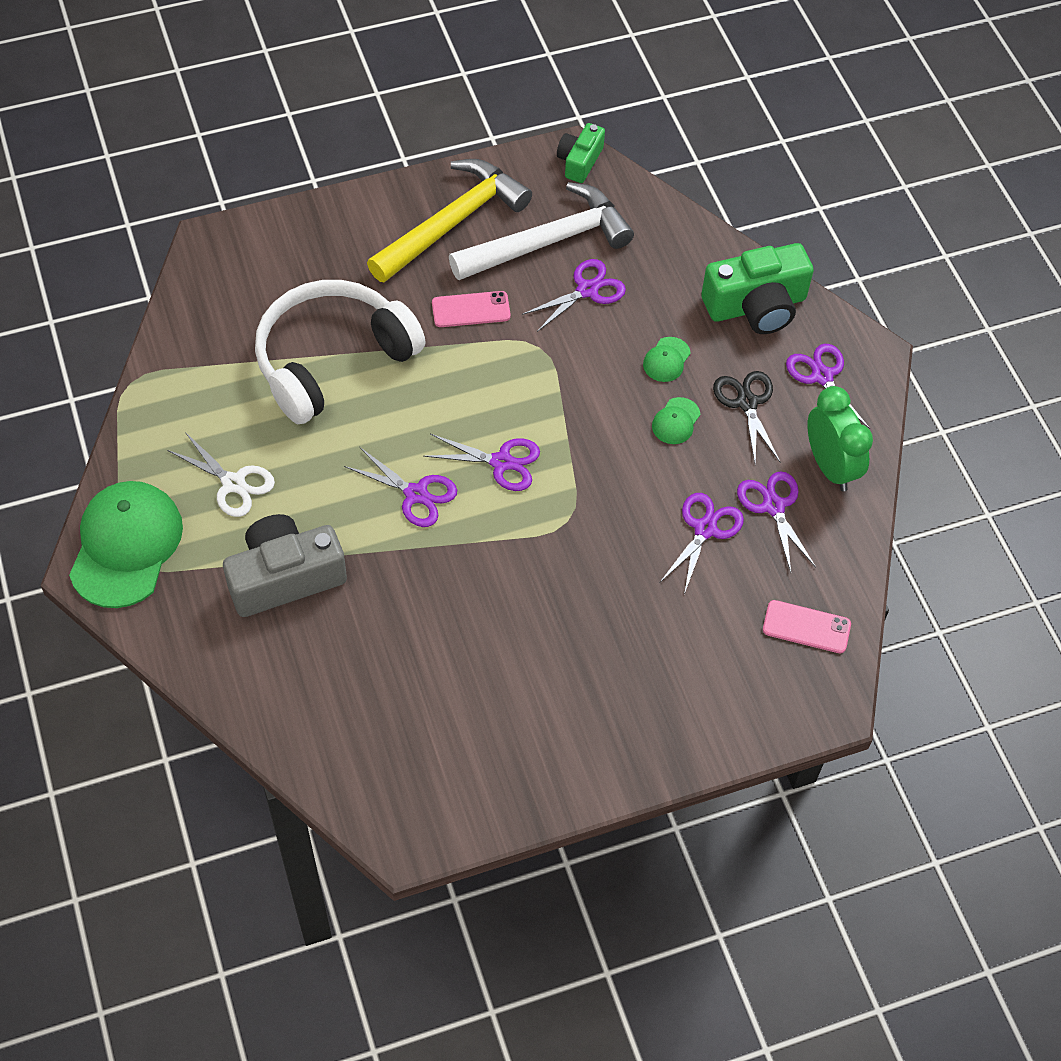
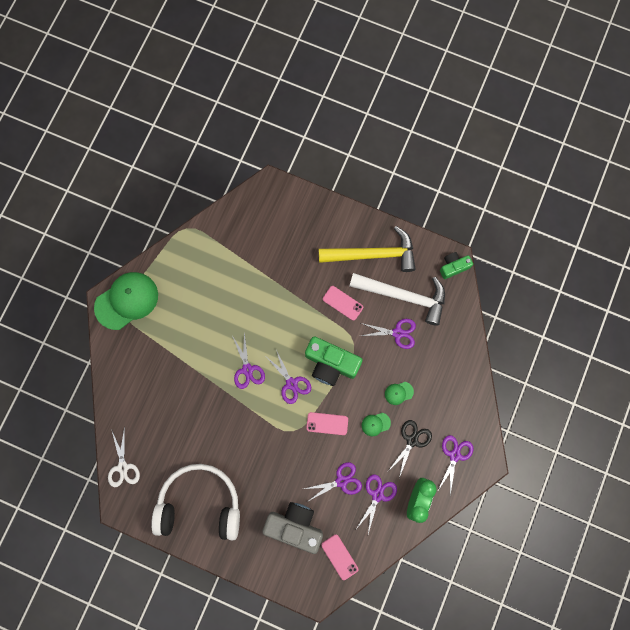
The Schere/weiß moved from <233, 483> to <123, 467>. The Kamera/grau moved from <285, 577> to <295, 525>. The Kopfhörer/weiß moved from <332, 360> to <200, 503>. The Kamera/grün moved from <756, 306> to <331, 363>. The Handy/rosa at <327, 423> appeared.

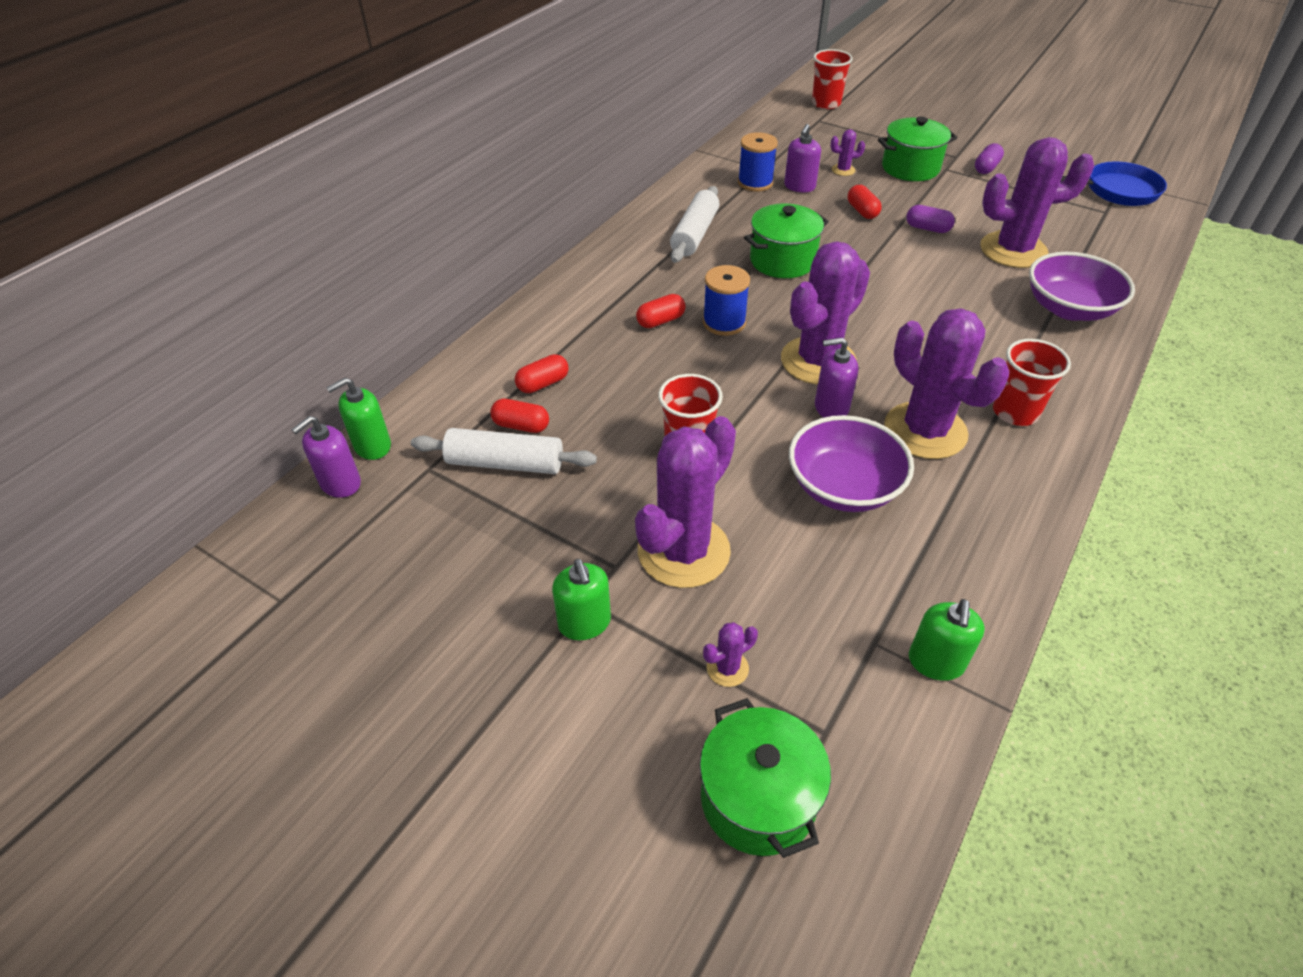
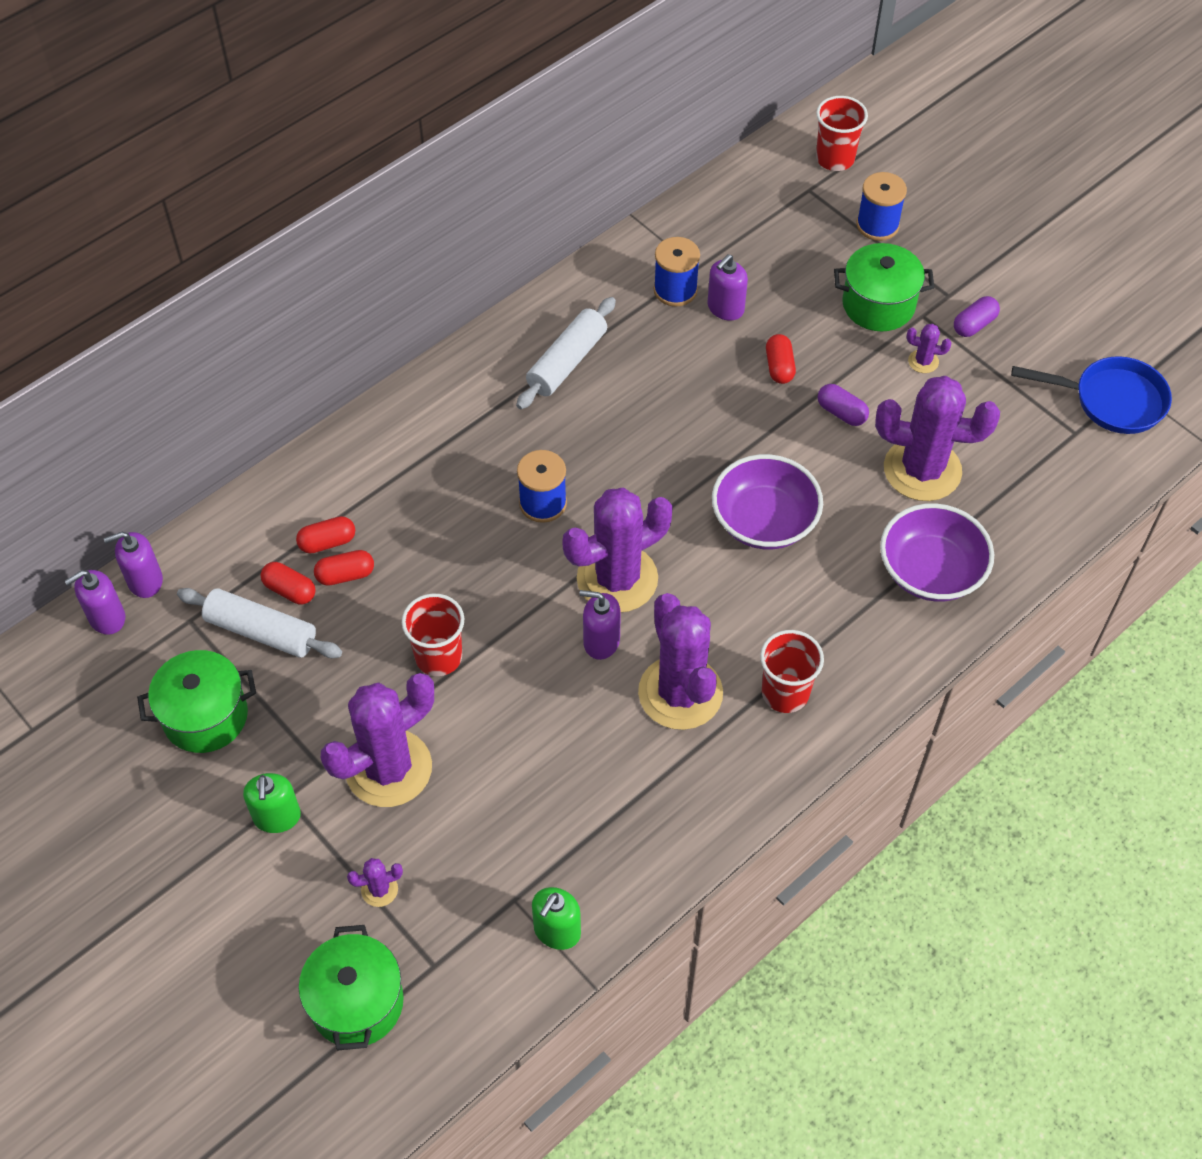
The Seifenspender/grün at <372, 446> became the Seifenspender/lila at <145, 581>. The Kapsel/rot moved from <660, 321> to <345, 575>. The Kochtopf/grün moved from <782, 261> to <205, 716>. The Schüssel/lila moved from <843, 487> to <764, 521>. The Kaktus/lila moved from <843, 170> to <923, 361>. The Garnrolle/blau at <877, 225> appeared.

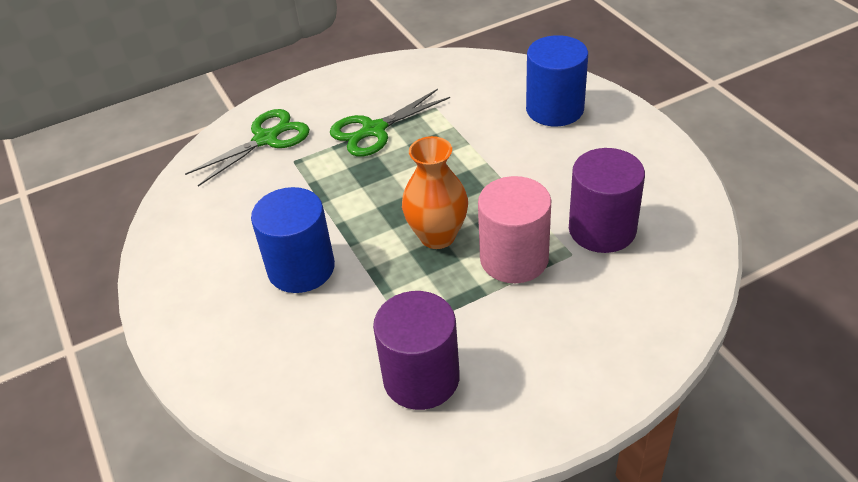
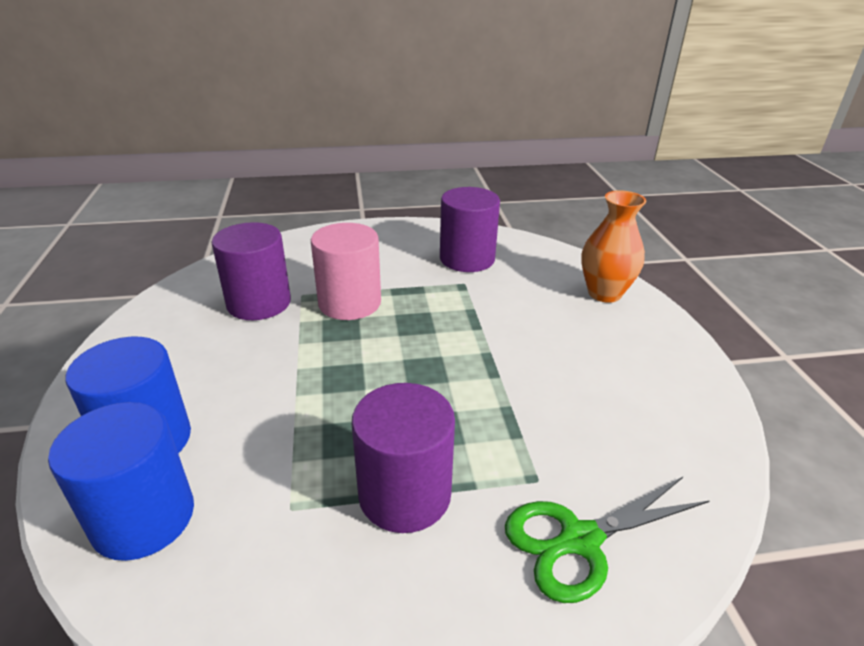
The Vollzylinder/blau moved from <301, 268> to <143, 518>. The Schere/grün at <373, 130> was replaced by the Vollzylinder/lila at <405, 494>. The Vase/orange moved from <437, 236> to <604, 293>.

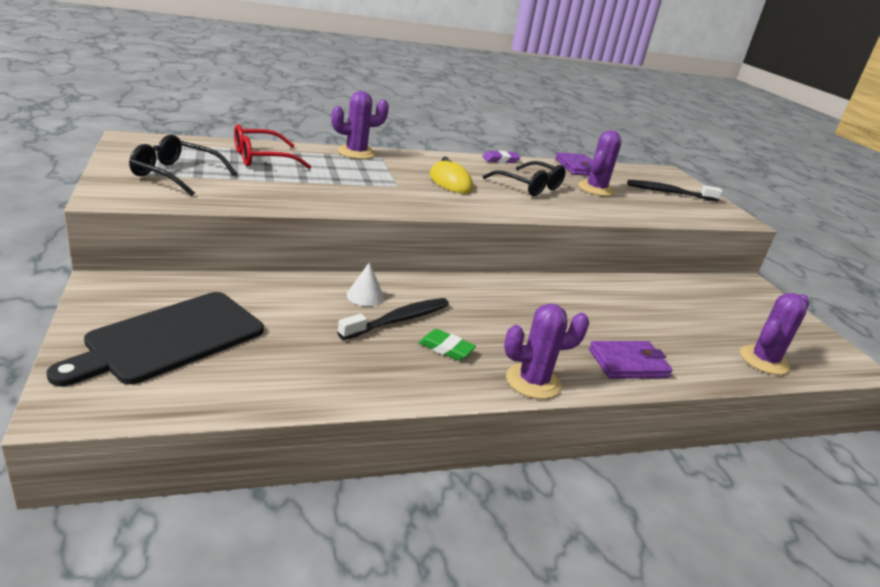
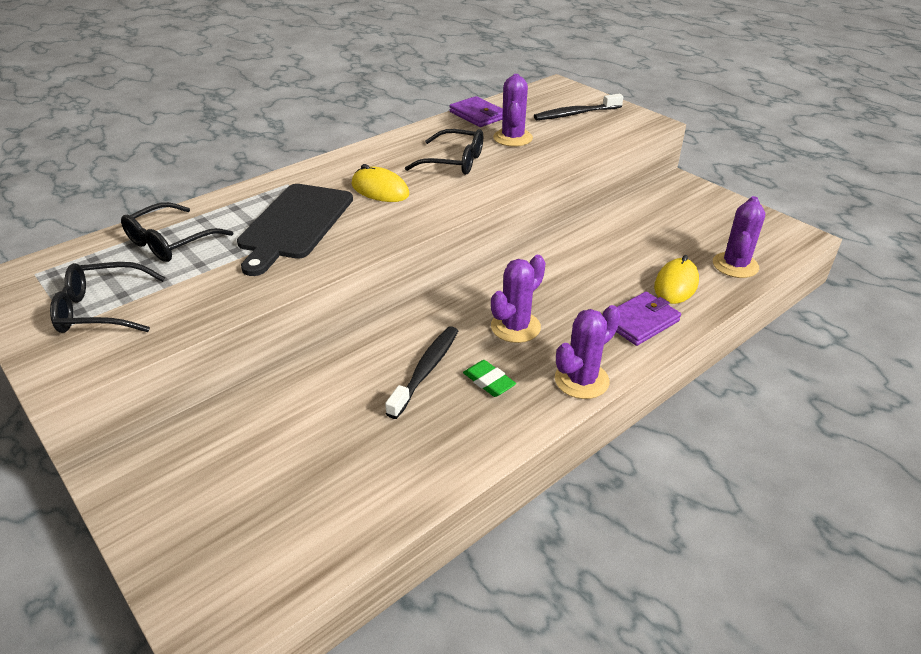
The Schneidebrett/schwarz moved from <170, 338> to <295, 224>. The Brille/rot at <262, 158> became the Brille/schwarz at <170, 242>. The Kaktus/lila moved from <356, 153> to <515, 327>. The Kegel/weiß at <365, 296> disappeared. The Radiergummi/grün at <446, 348> turned 45 degrees clockwise. The Radiergummi/lila at <500, 160> disappeared. The Computermaus/gelb at <676, 284> appeared.

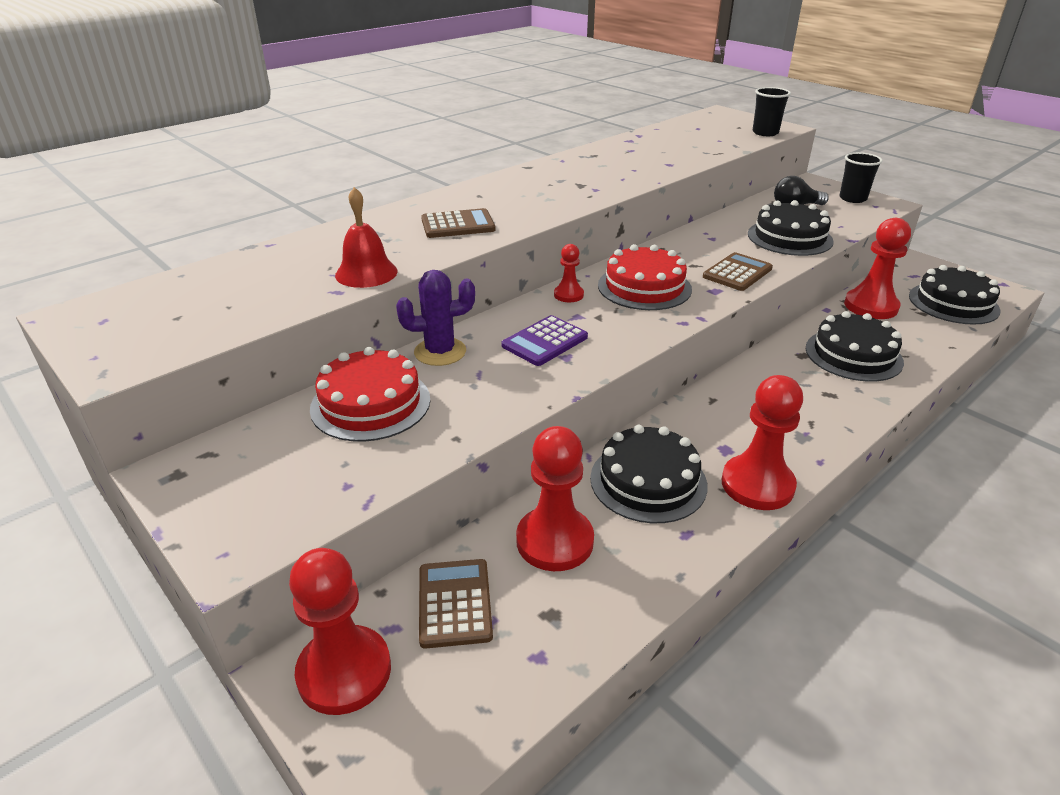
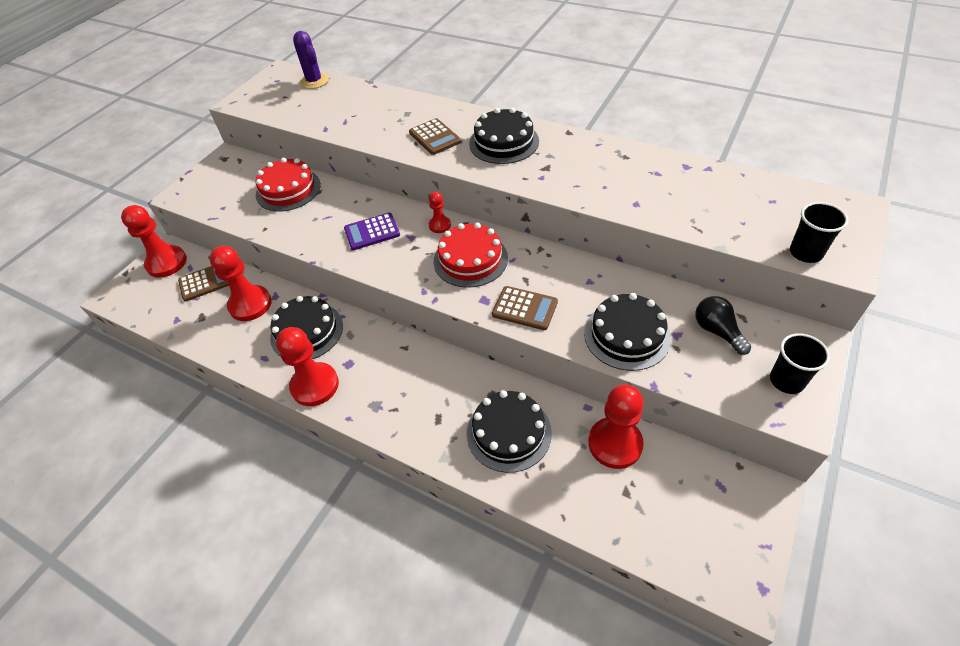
The Glocke/rot at <366, 273> disappeared. The Kaktus/lila moved from <440, 352> to <314, 81>. The Taschenrechner/lila at <545, 341> turned 45 degrees counterclockwise. The Kuchen/schwarz moved from <953, 303> to <504, 142>.

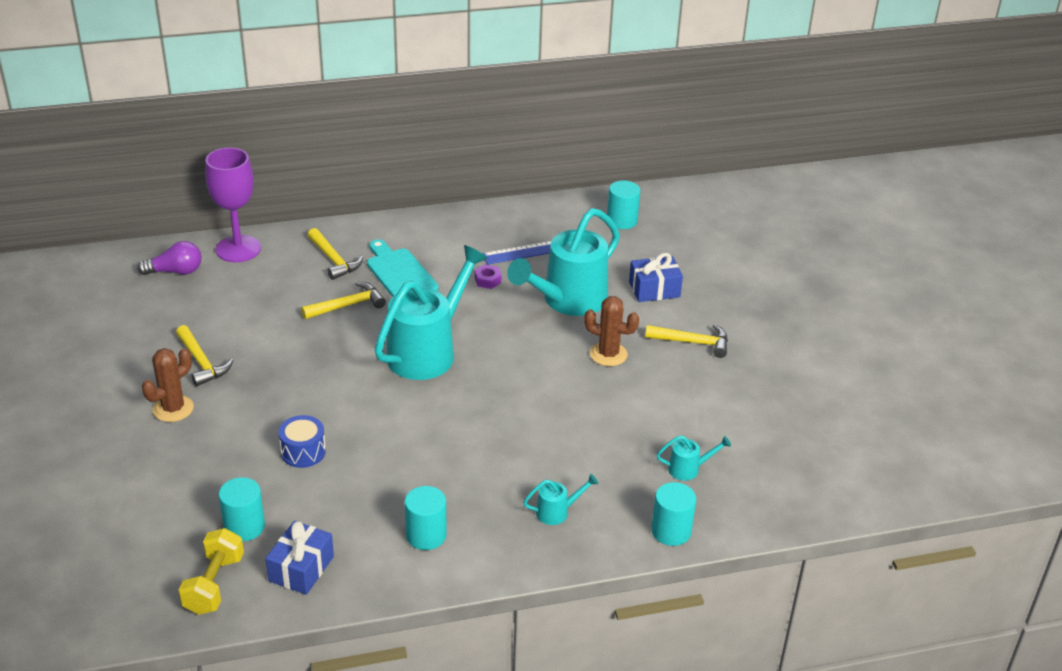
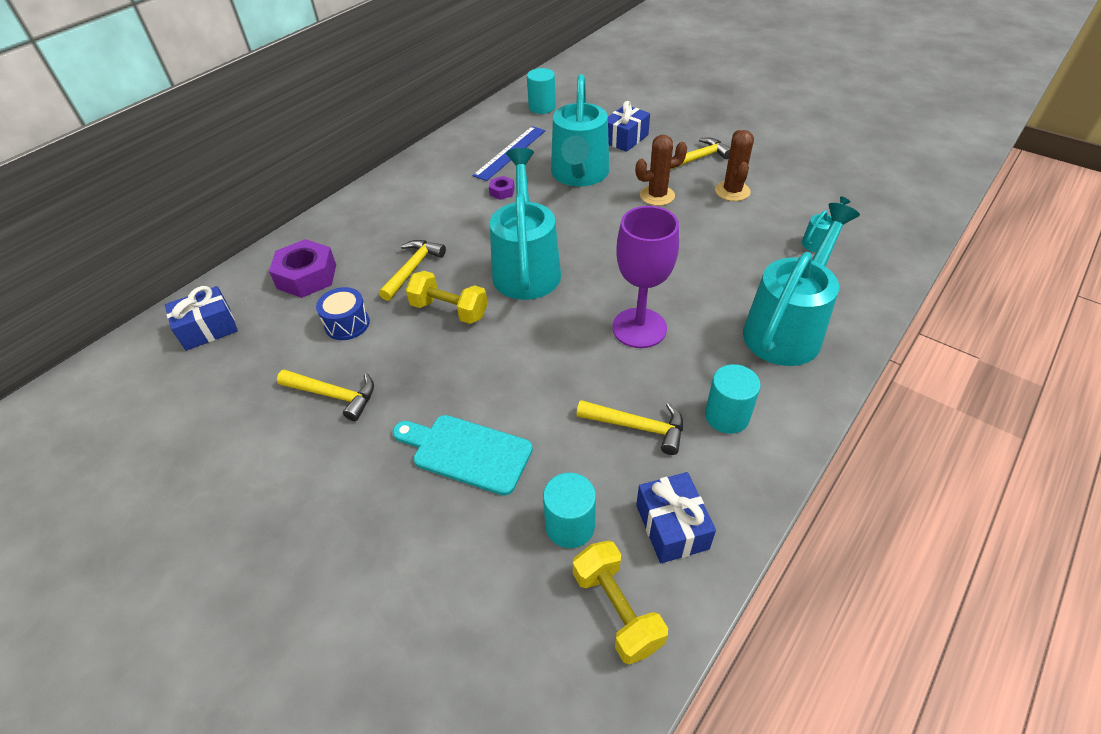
The Glühbirne/lila at <175, 271> was replaced by the Geschenk/blau at <208, 329>. The Kaktus/braun moved from <173, 409> to <732, 191>. The Kelch/lila moved from <238, 249> to <639, 328>. The Trommel/blau moved from <303, 452> to <347, 324>. The Hammer/gelb moved from <334, 260> to <637, 427>. The Schneidebrett/türkis moved from <399, 273> to <467, 453>. The Gießkanne/türkis at <557, 512> changed to 2.40 times the size. The Vollzylinder/türkis at <671, 531> disappeared. The Sechskantmutter/lila at <307, 276> appeared. The Hantel/gelb at <449, 310> appeared.

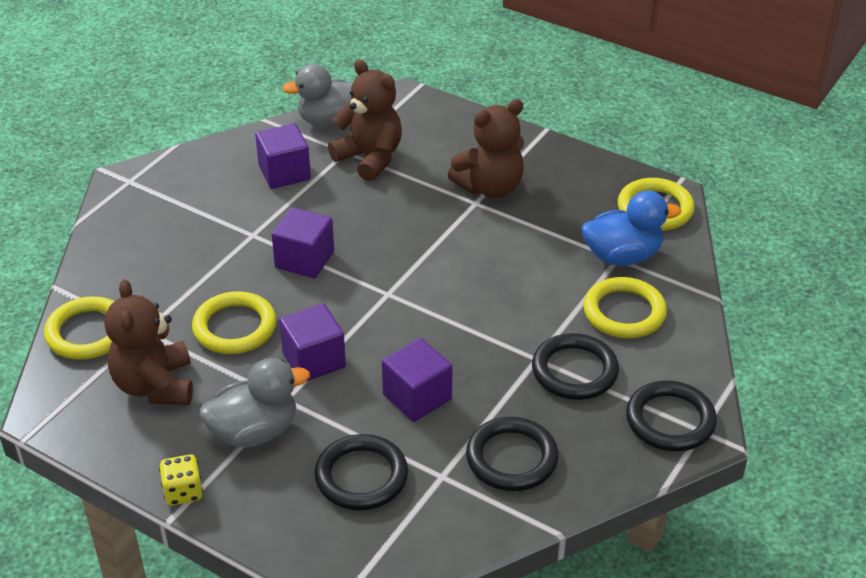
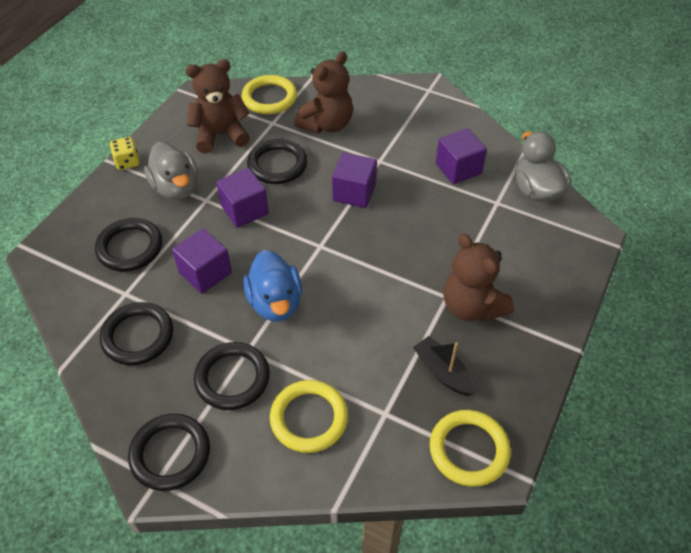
The Ring/gelb at <235, 327> became the Ring/schwarz at <277, 165>. The Teddybär/braun moved from <370, 158> to <327, 124>. The Ente/blau moved from <622, 256> to <275, 303>. The Boot/schwarz at <442, 372> appeared.

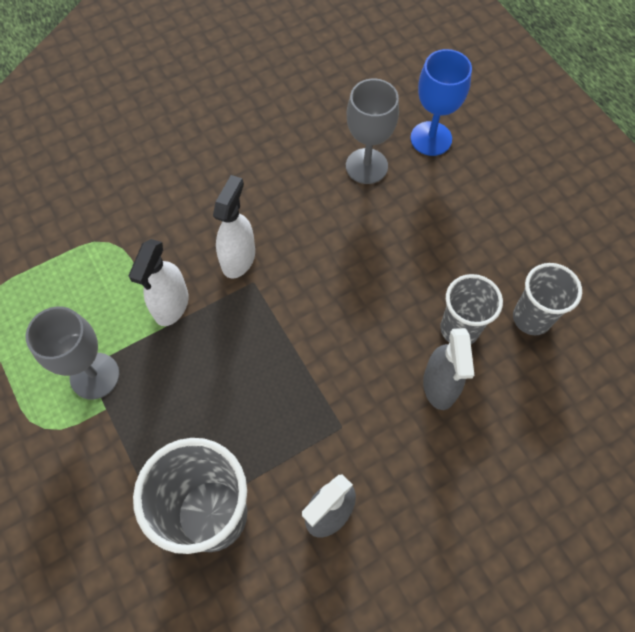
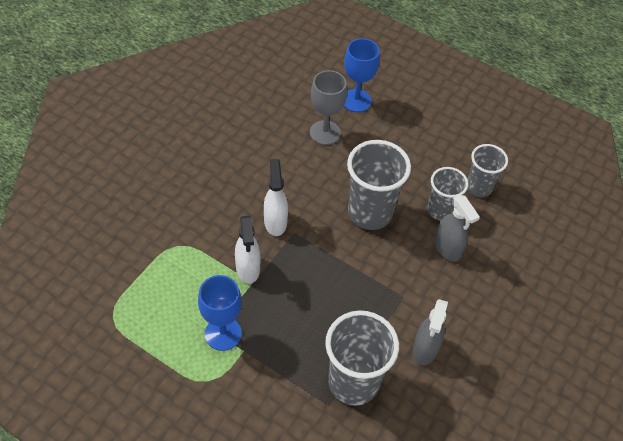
The Kelch/grau at <94, 376> became the Kelch/blau at <223, 333>. The Becher/grau at <370, 213> appeared.

